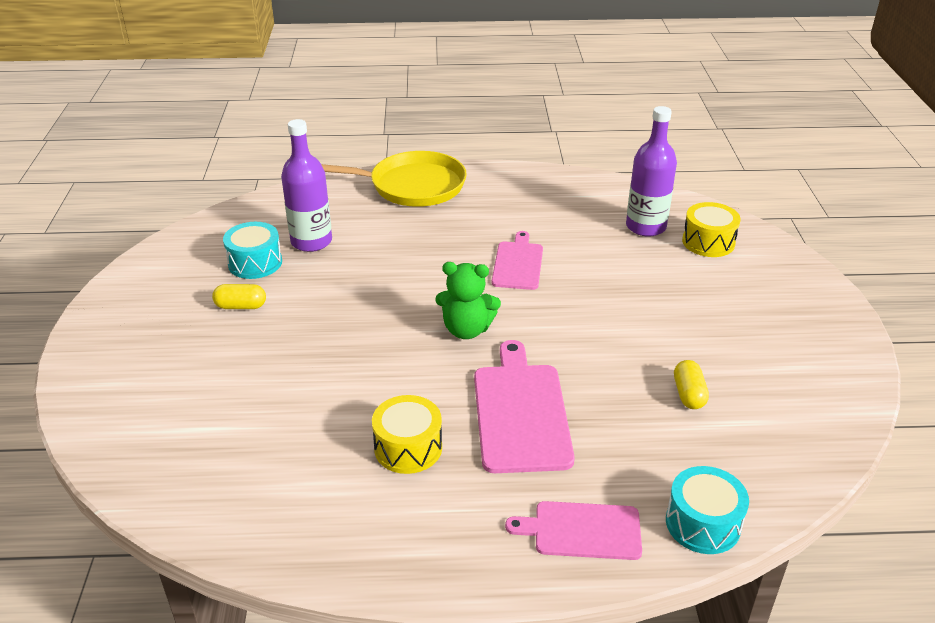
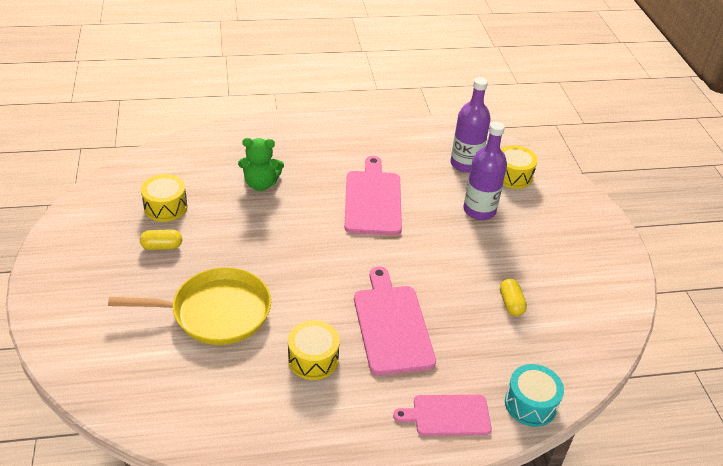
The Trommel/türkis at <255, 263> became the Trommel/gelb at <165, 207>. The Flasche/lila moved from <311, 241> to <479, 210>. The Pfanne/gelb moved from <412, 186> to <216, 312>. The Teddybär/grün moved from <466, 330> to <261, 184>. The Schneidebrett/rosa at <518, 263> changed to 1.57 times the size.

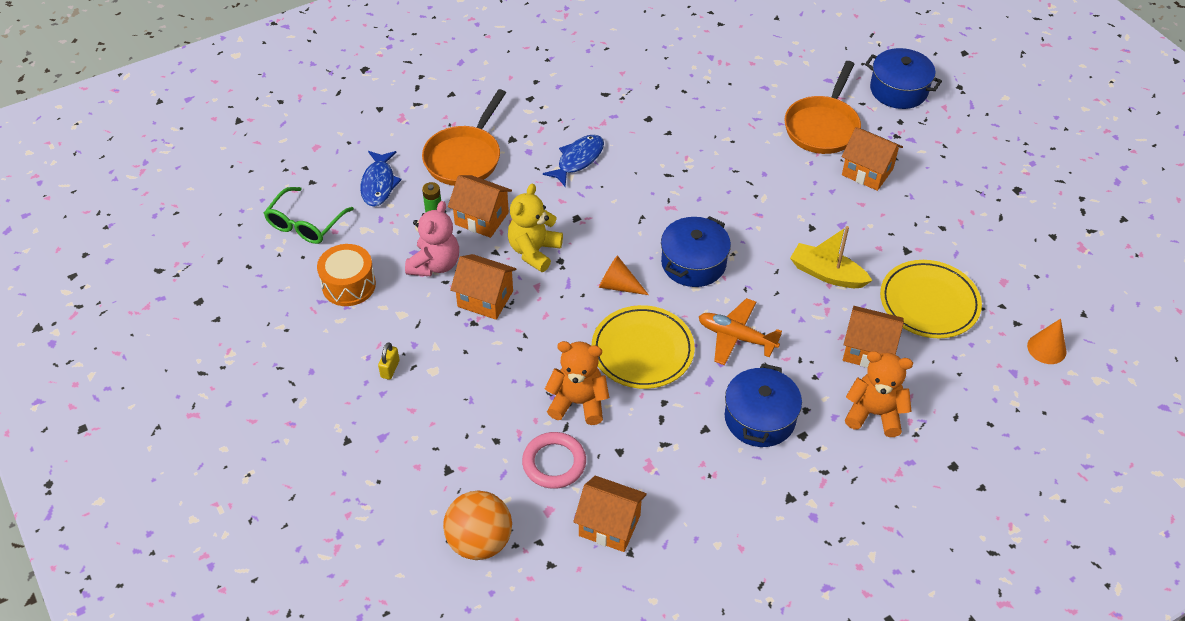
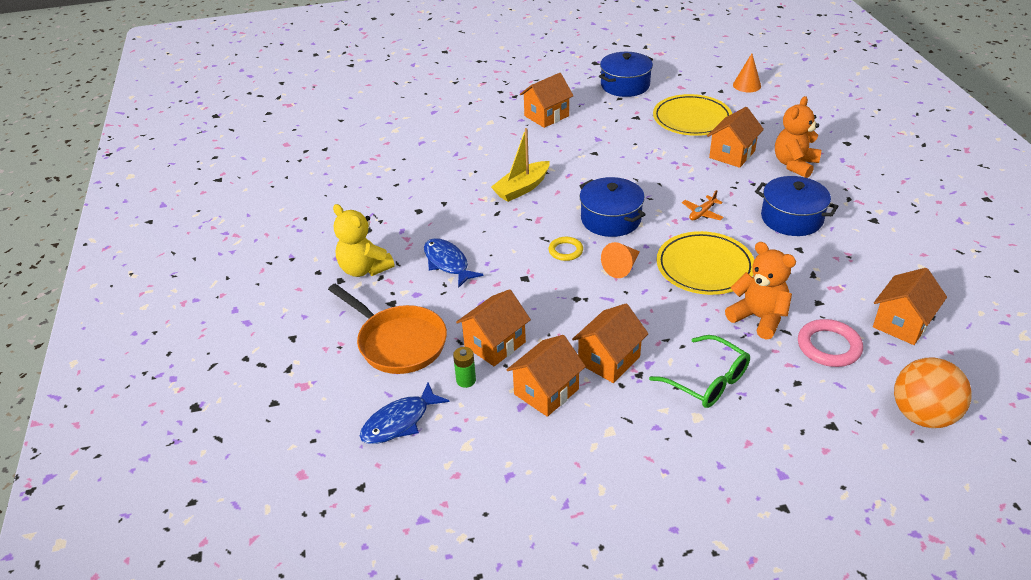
The Brille/grün moved from <305, 224> to <708, 381>. The Trommel/orange at <349, 285> disappeared. The Fisch/blau at <378, 184> turned 120 degrees clockwise. The Vorhängeschloss/gelb at <390, 369> disappeared. The Teddybär/rosa at <435, 264> was replaced by the Haus/orange at <546, 392>. The Teddybär/gelb moved from <534, 251> to <364, 269>. The Teddybär/orange at <578, 403> turned 105 degrees clockwise. The Flugzeug/orange at <736, 337> changed to 0.59 times the size. The Pfanne/orange at <823, 127> disappeared. The Boot/gelb moved from <827, 274> to <522, 188>. The Kochtopf/blau moved from <898, 90> to <625, 85>. The Ring/gelb at <565, 251> appeared.

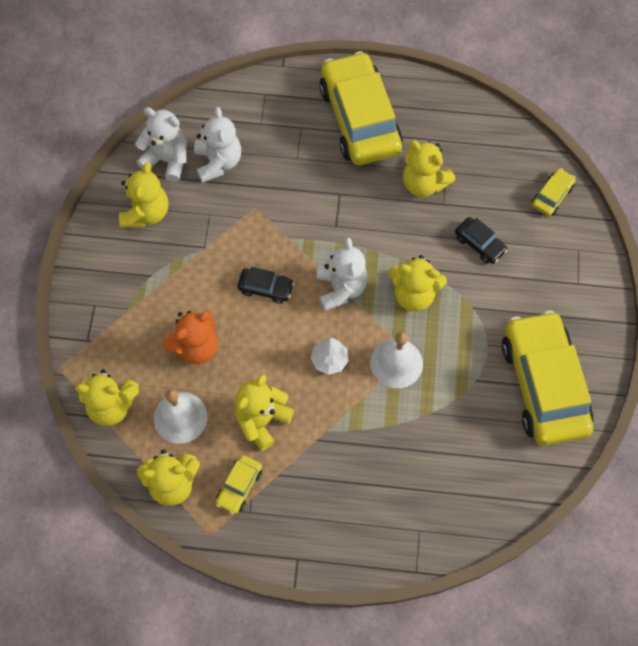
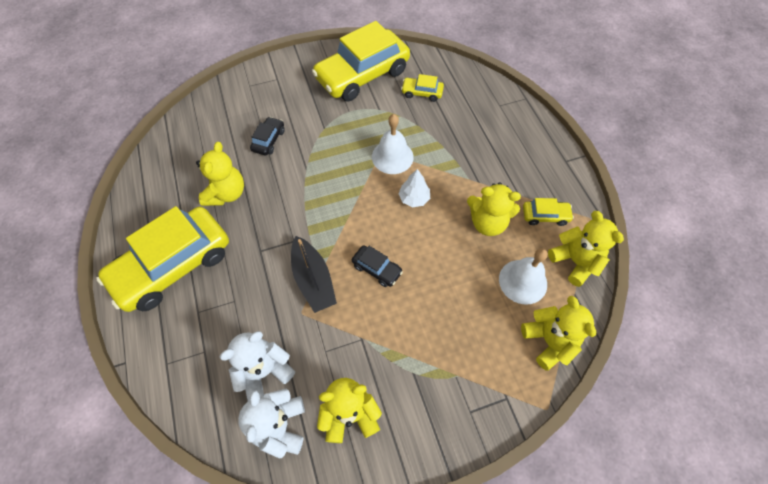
The Teddybär/orange at <196, 347> disappeared. The Auto/schwarz at <266, 288> turned 135 degrees clockwise. The Teddybär/weiß at <341, 288> disappeared. The Teddybär/gelb at <414, 294> disappeared. The Auto/gelb moved from <552, 196> to <422, 93>. The Boot/schwarz at <313, 280> appeared.

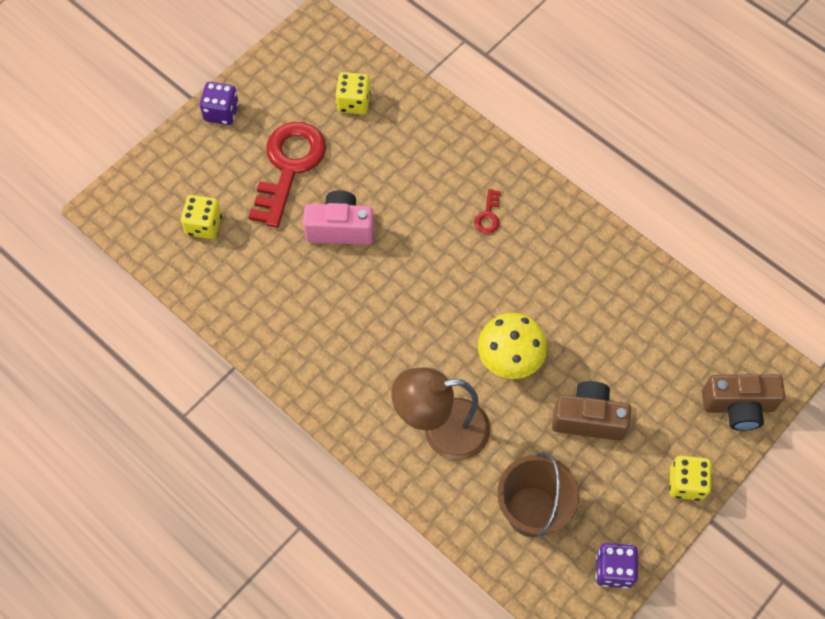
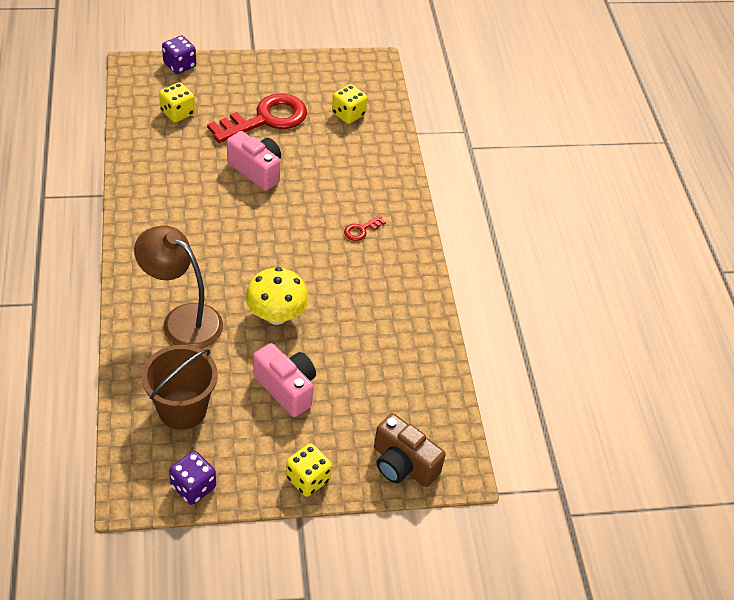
The Spielwürfel/lila moved from <221, 112> to <179, 65>. The Kamera/braun at <588, 419> became the Kamera/rosa at <286, 388>.

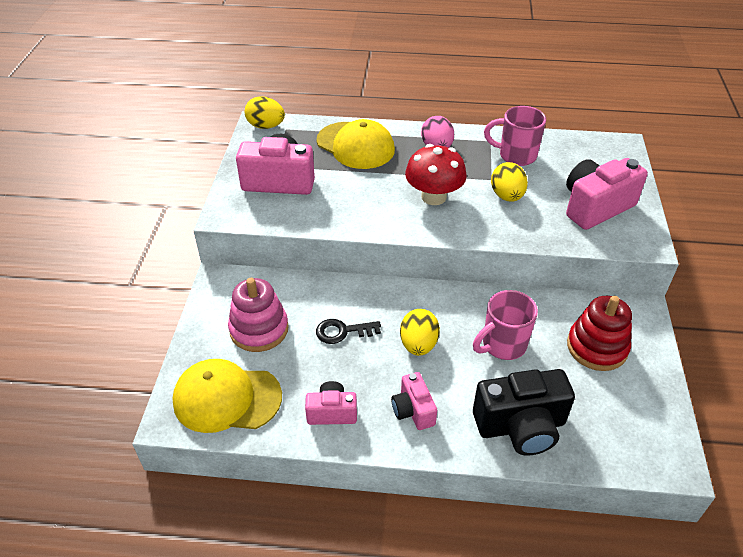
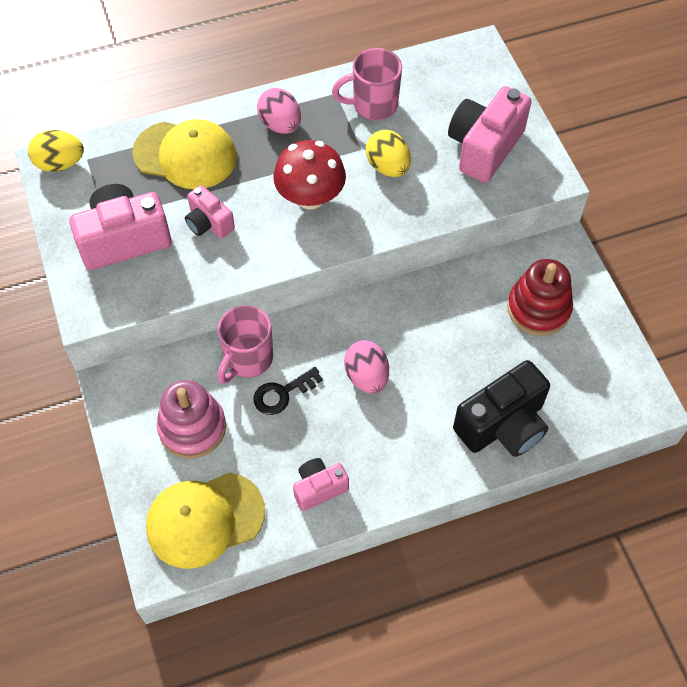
The Kamera/rosa moved from <413, 410> to <209, 223>. The Ei/gelb at <418, 344> became the Ei/rosa at <366, 377>. The Tasse/rosa moved from <502, 345> to <247, 359>.

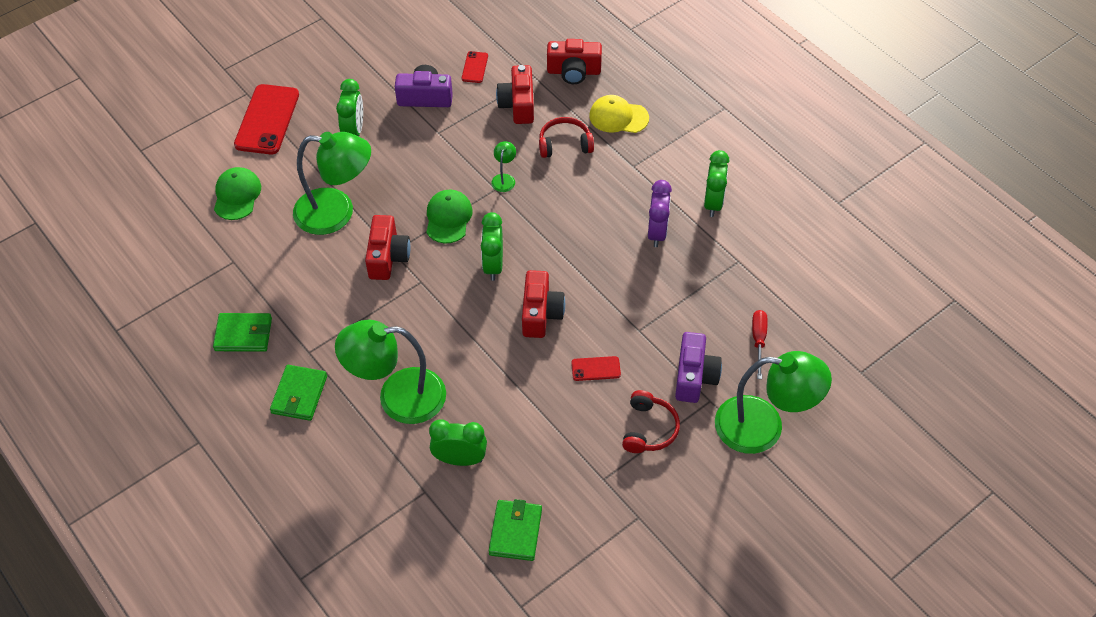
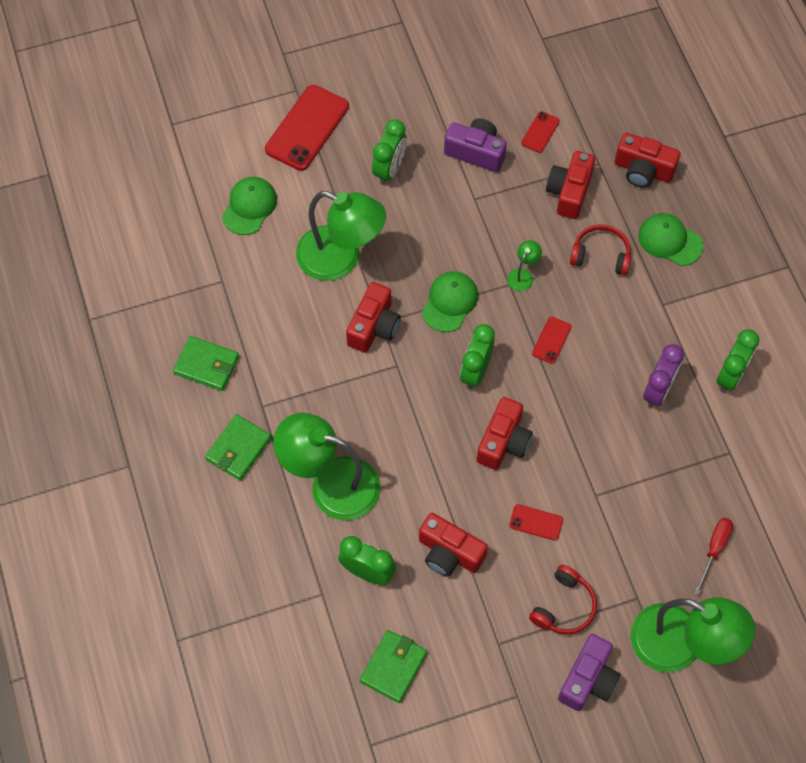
The Kappe/gelb at <618, 117> became the Kappe/grün at <670, 240>. The Kamera/lila moved from <694, 376> to <588, 679>. The Kamera/rot at <449, 553> appeared. The Handy/rot at <551, 340> appeared.

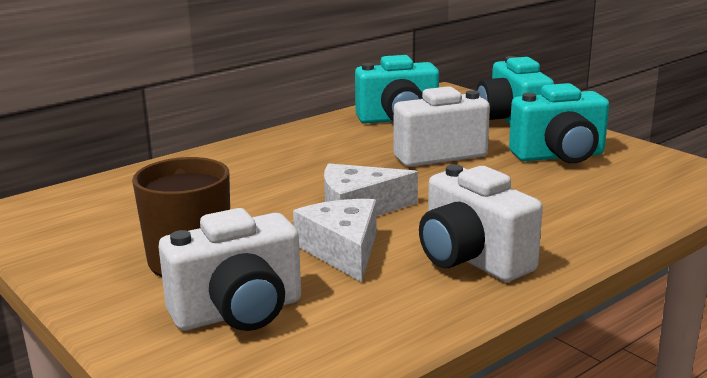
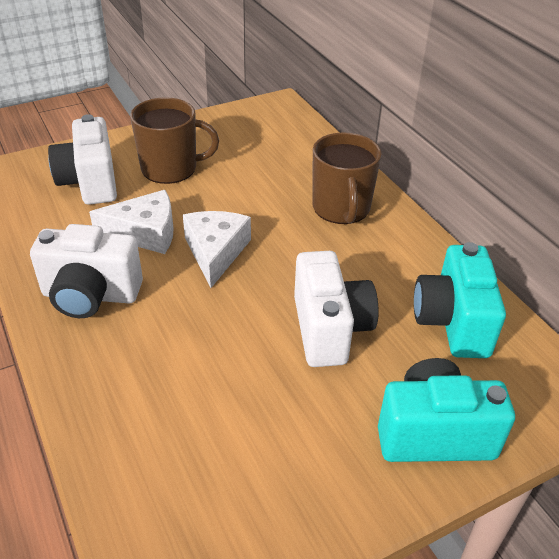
The Kamera/weiß at <472, 259> turned 150 degrees counterclockwise. The Kamera/türkis at <559, 156> disappeared. The Tasse/braun at <341, 208> appeared.

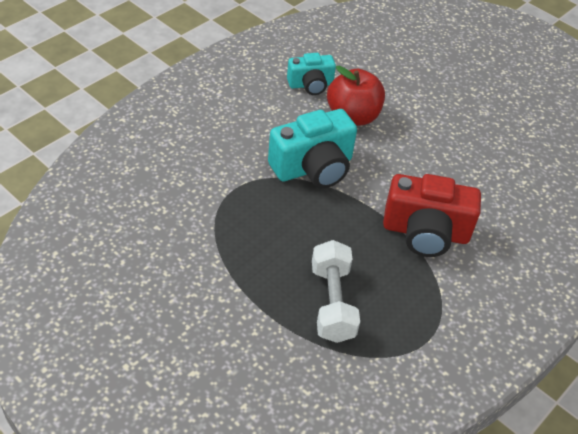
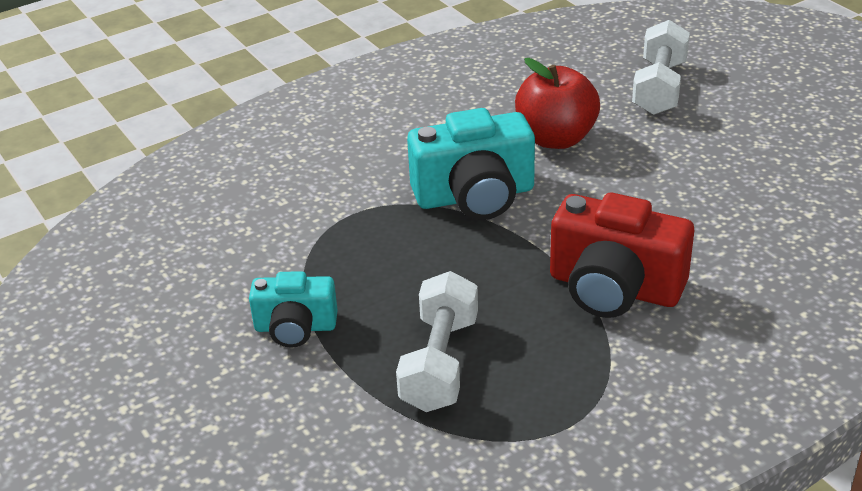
The Kamera/türkis moved from <310, 85> to <295, 327>. The Hantel/weiß at <659, 88> appeared.

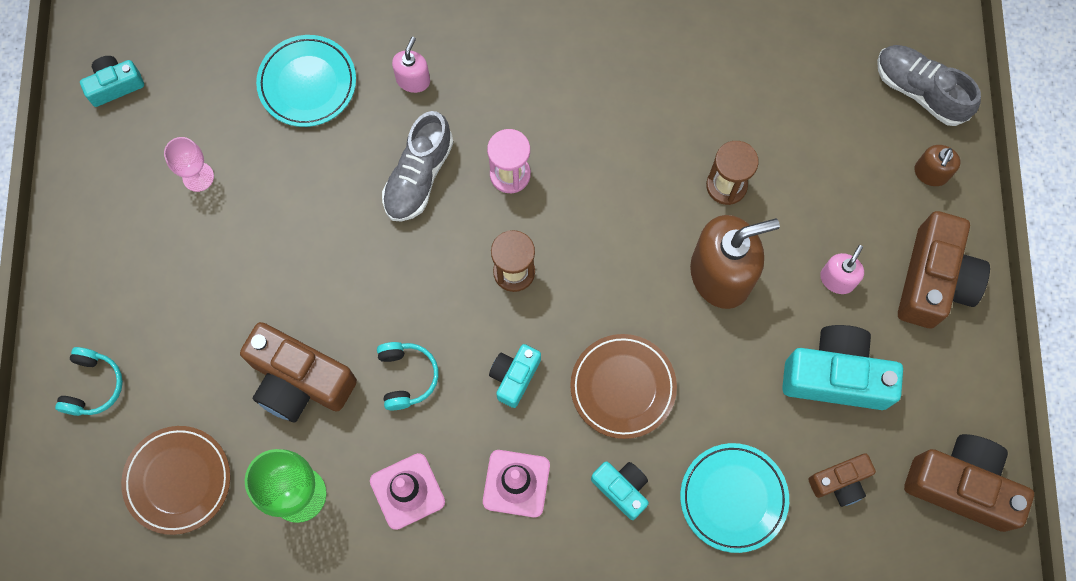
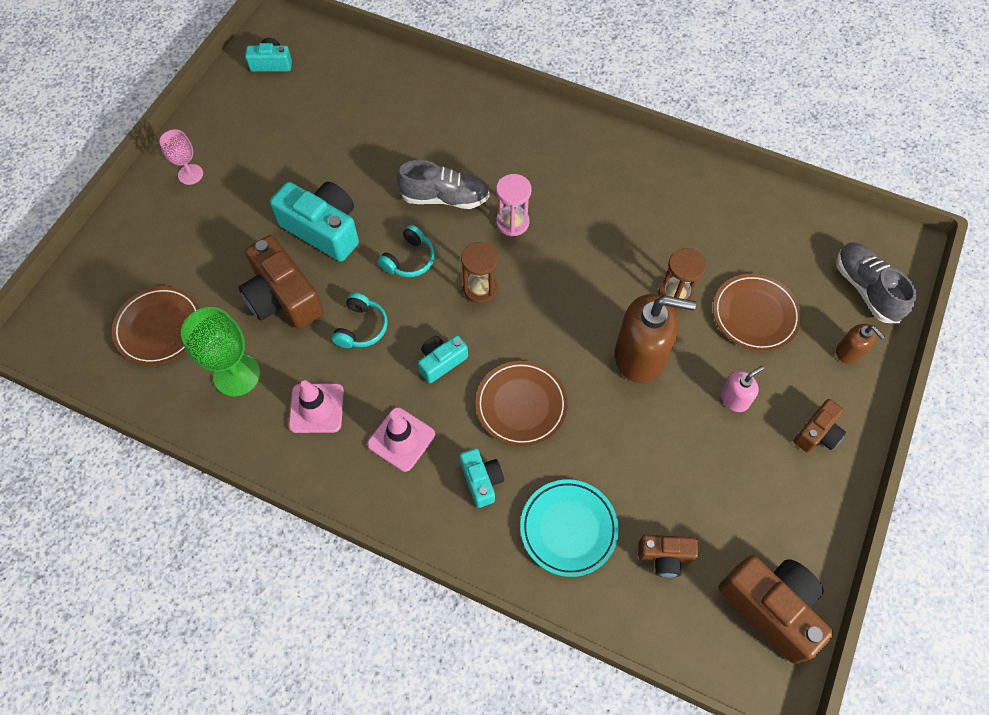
The Kopfhörer/türkis moved from <93, 386> to <409, 259>. The Kelch/rosa moved from <198, 177> to <190, 174>. The Teller/türkis at <307, 83> disappeared. The Schuh/grau at <418, 176> turned 135 degrees counterclockwise. The Seifenspender/rosa at <413, 80> disappeared. The Kamera/türkis moved from <836, 376> to <323, 229>. The Kamera/braun at <934, 280> changed to 0.55 times the size. The Seifenspender/braun at <930, 173> turned 90 degrees counterclockwise. The Teller/braun at <755, 314> appeared.

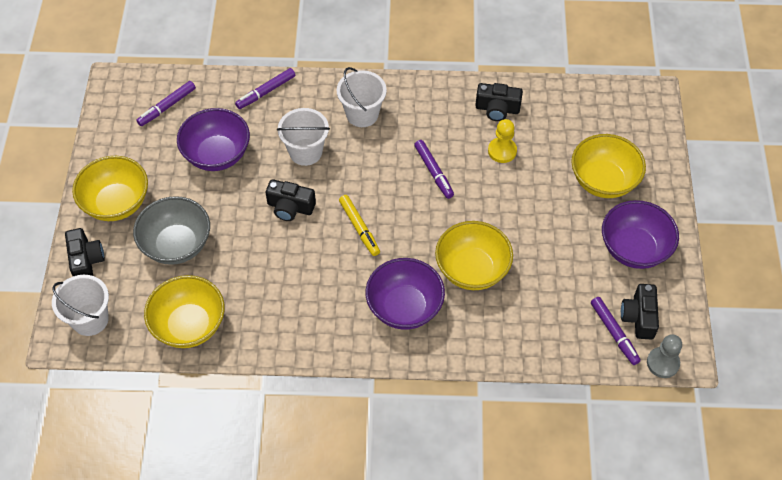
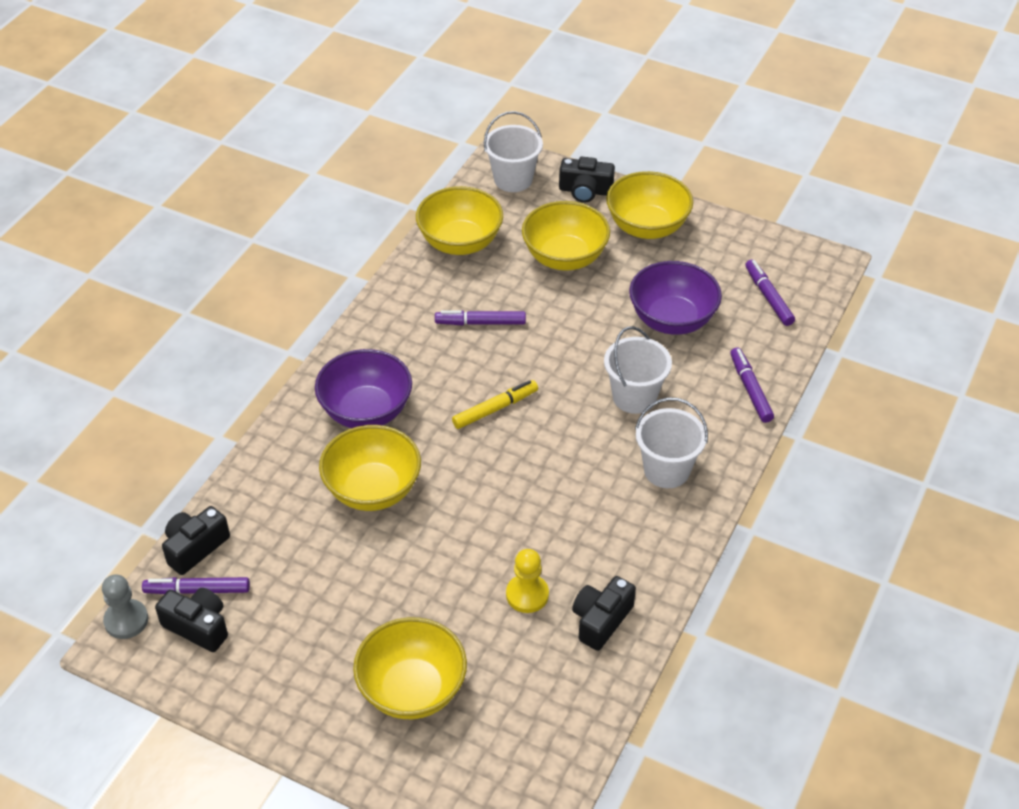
The Schüssel/grau at <177, 245> became the Schüssel/gelb at <564, 257>. The Kamera/schwarz moved from <290, 207> to <195, 548>. The Filzstift/gelb at <359, 228> turned 150 degrees clockwise. The Filzstift/lila moved from <433, 172> to <480, 323>. The Schüssel/lila at <634, 249> disappeared.

